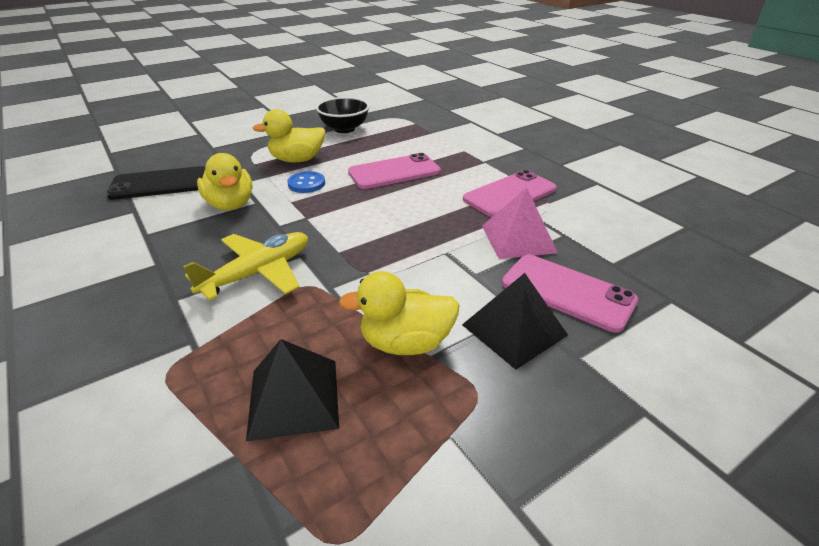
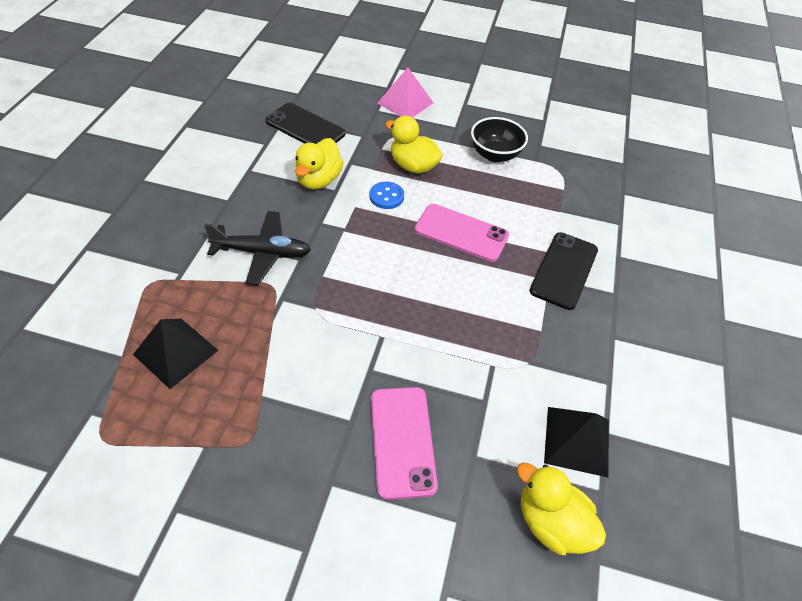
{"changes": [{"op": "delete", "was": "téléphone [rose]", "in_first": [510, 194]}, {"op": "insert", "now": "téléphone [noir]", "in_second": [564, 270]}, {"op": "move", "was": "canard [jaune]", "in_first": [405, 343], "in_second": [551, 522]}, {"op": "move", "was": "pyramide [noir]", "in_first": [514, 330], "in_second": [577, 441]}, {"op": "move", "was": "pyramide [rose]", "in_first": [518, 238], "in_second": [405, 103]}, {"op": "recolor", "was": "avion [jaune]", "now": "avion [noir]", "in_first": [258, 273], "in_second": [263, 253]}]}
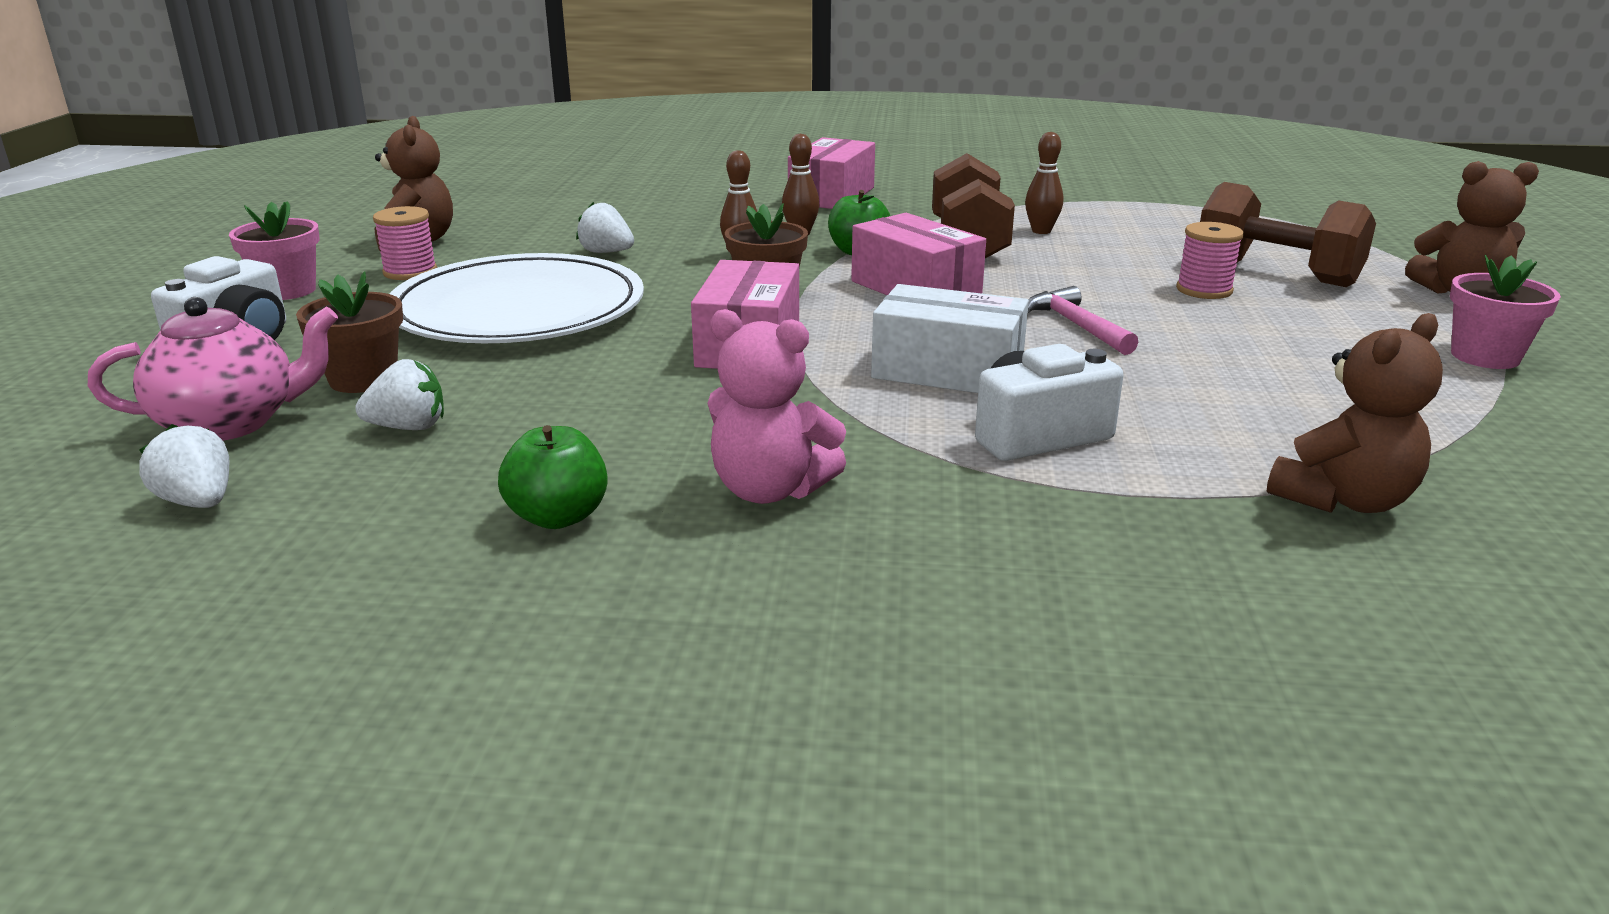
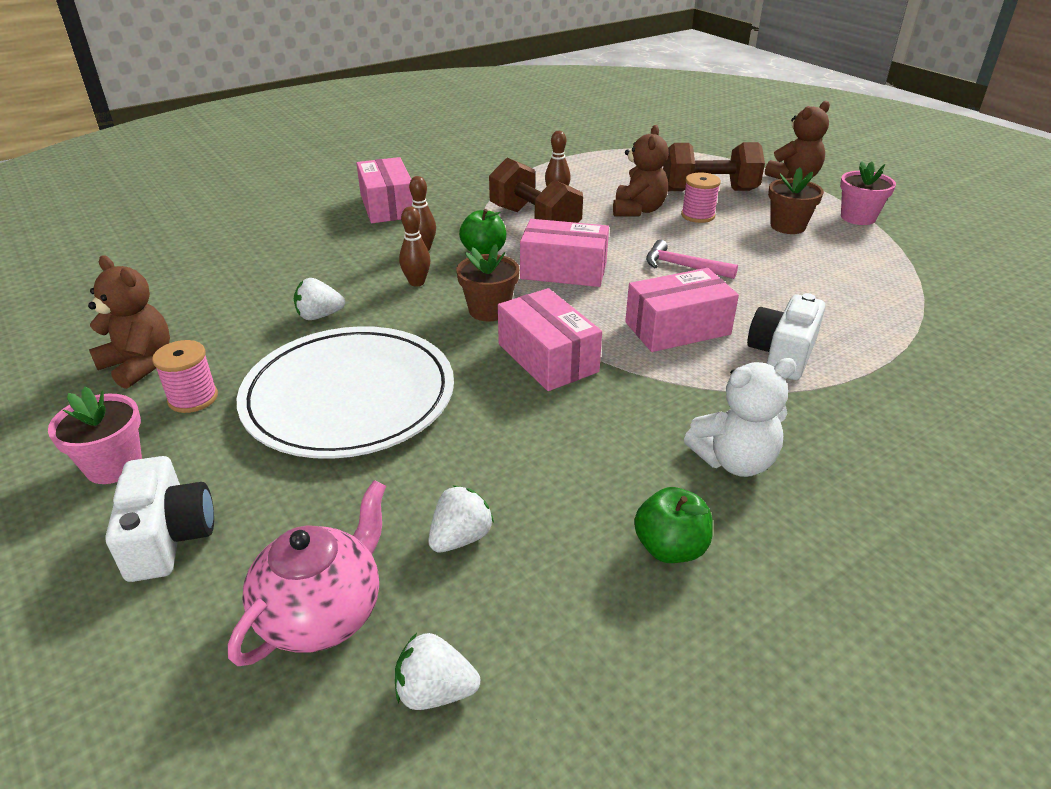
{"changes": [{"op": "move", "was": "pot de fleurs [marron]", "in_first": [363, 379], "in_second": [787, 226]}, {"op": "move", "was": "ours en peluche [marron]", "in_first": [1343, 500], "in_second": [638, 210]}, {"op": "recolor", "was": "ours en peluche [rose]", "now": "ours en peluche [blanc]", "in_first": [770, 490], "in_second": [734, 461]}, {"op": "recolor", "was": "boîte [blanc]", "now": "boîte [rose]", "in_first": [947, 371], "in_second": [677, 328]}]}
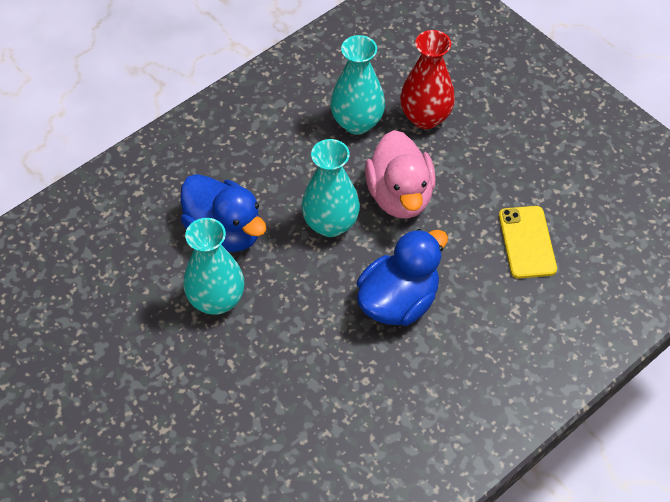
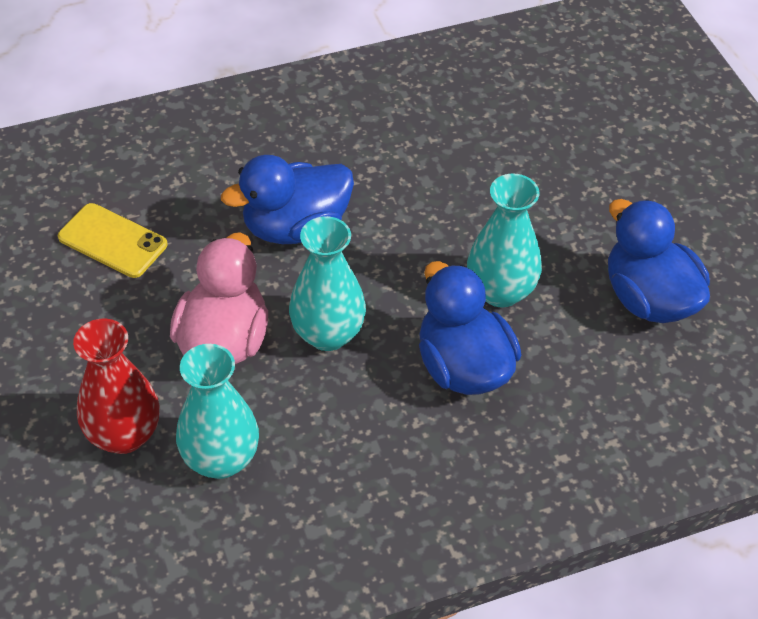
{"changes": [{"op": "insert", "now": "canard [bleu]", "in_second": [648, 298]}, {"op": "rotate", "was": "téléphone [jaune]", "in_first": [527, 242], "in_second": [112, 241], "clockwise": -75}]}
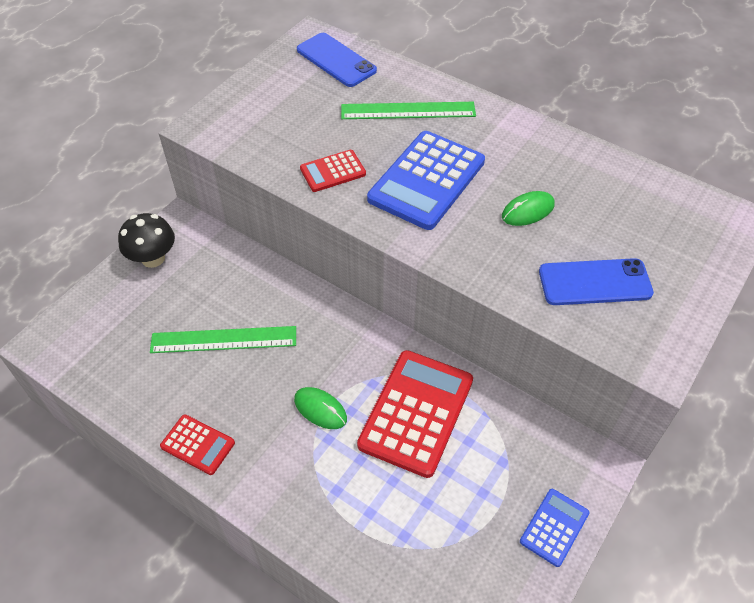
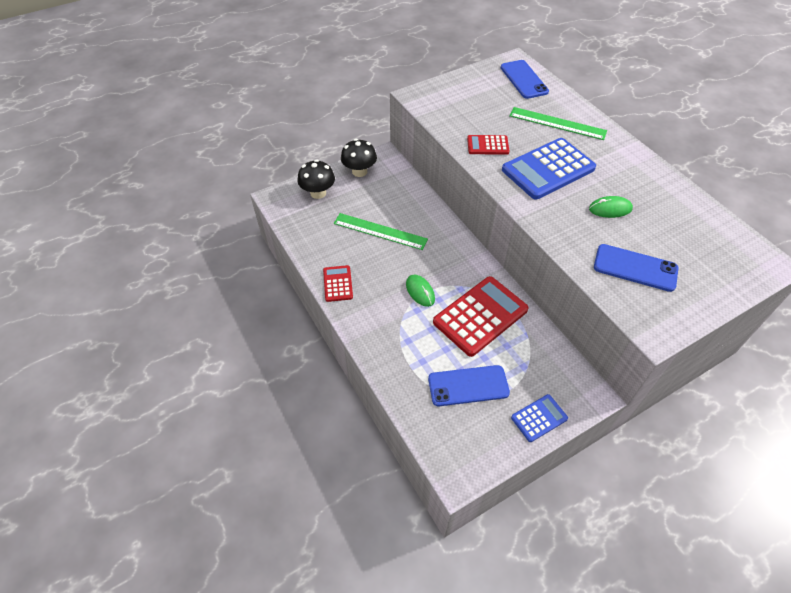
{"changes": [{"op": "insert", "now": "champignon [noir]", "in_second": [318, 193]}, {"op": "insert", "now": "téléphone [bleu]", "in_second": [468, 386]}, {"op": "rotate", "was": "calculatrice [rouge]", "in_first": [198, 444], "in_second": [337, 284], "clockwise": -150}]}
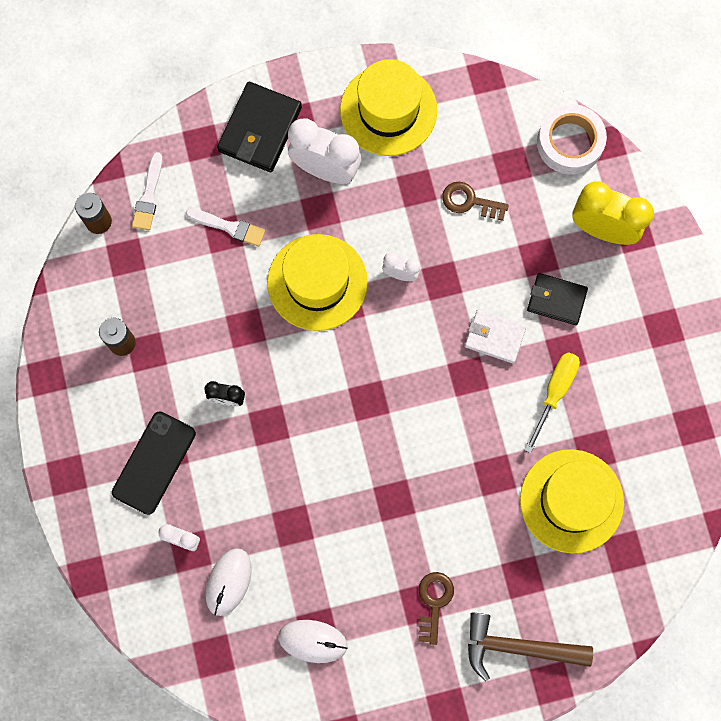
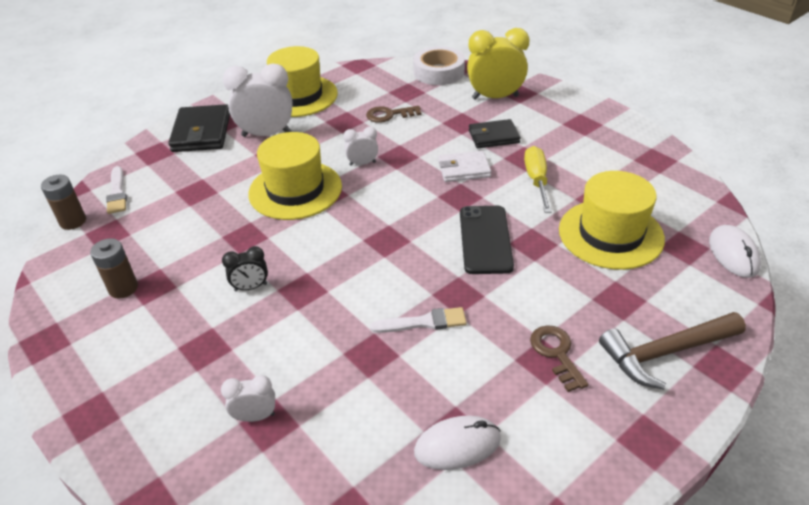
{"changes": [{"op": "move", "was": "téléphone [noir]", "in_first": [154, 463], "in_second": [485, 239]}, {"op": "move", "was": "pinceau [blanc]", "in_first": [229, 227], "in_second": [423, 322]}, {"op": "move", "was": "souris [blanc]", "in_first": [228, 582], "in_second": [733, 254]}]}
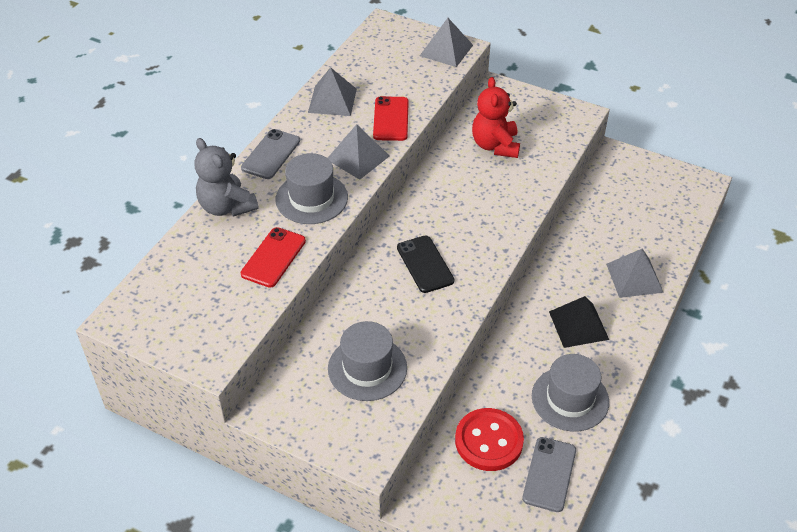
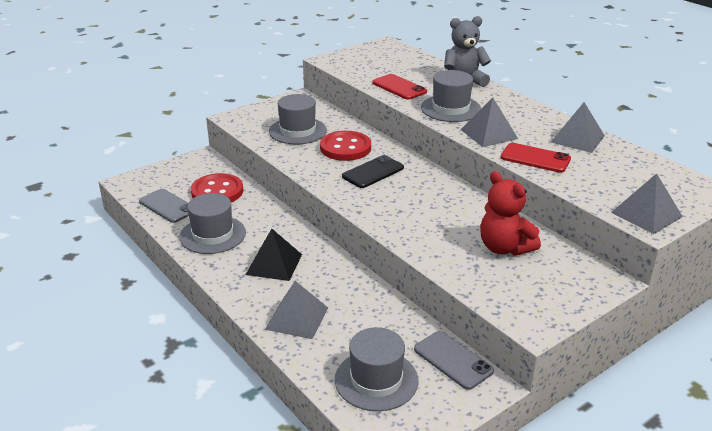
{"changes": [{"op": "insert", "now": "bouton [rouge]", "in_second": [345, 148]}, {"op": "insert", "now": "chapeau [gris]", "in_second": [376, 380]}, {"op": "move", "was": "téléphone [gris]", "in_first": [271, 154], "in_second": [453, 360]}, {"op": "rotate", "was": "téléphone [noir]", "in_first": [425, 264], "in_second": [373, 172], "clockwise": -45}, {"op": "rotate", "was": "ours en peluche [rouge]", "in_first": [495, 145], "in_second": [504, 248], "clockwise": -150}]}
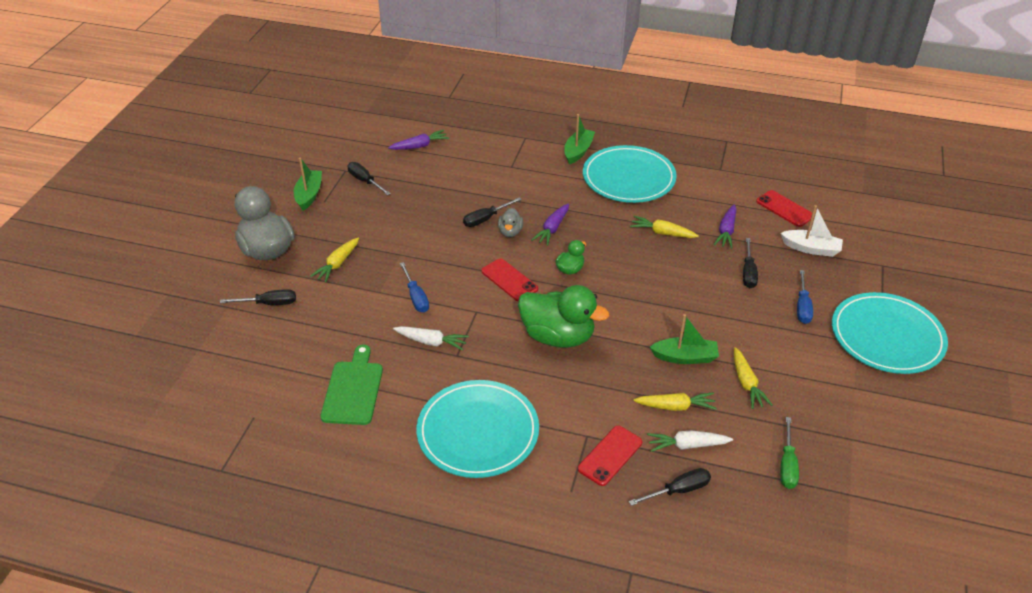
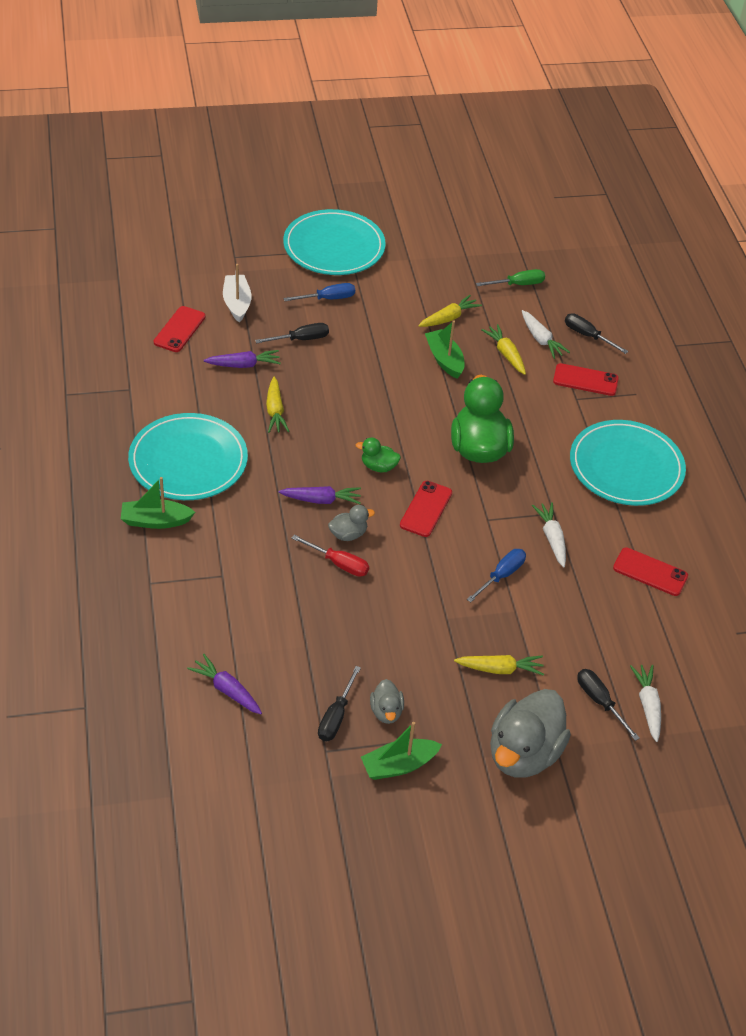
{"changes": [{"op": "insert", "now": "canard [gris]", "in_second": [386, 711]}, {"op": "insert", "now": "carotte [blanc]", "in_second": [647, 705]}, {"op": "replace", "was": "planche à découper [vert]", "now": "téléphone [rouge]", "in_first": [353, 389], "in_second": [650, 572]}, {"op": "recolor", "was": "tournevis [noir]", "now": "tournevis [rouge]", "in_first": [486, 219], "in_second": [339, 563]}]}
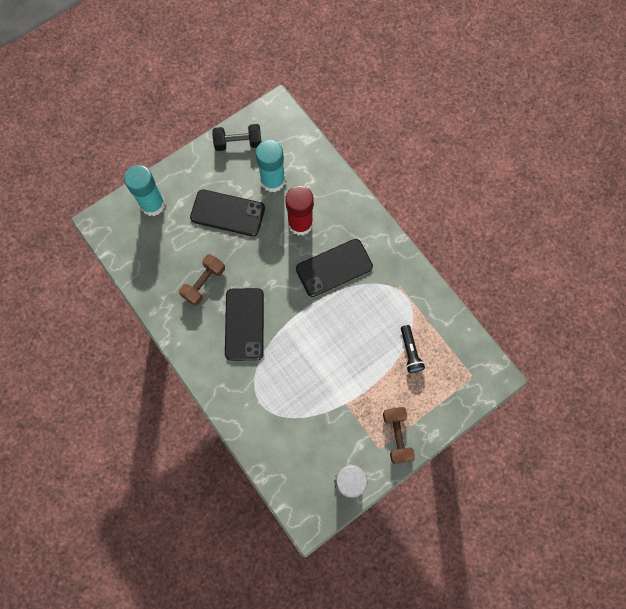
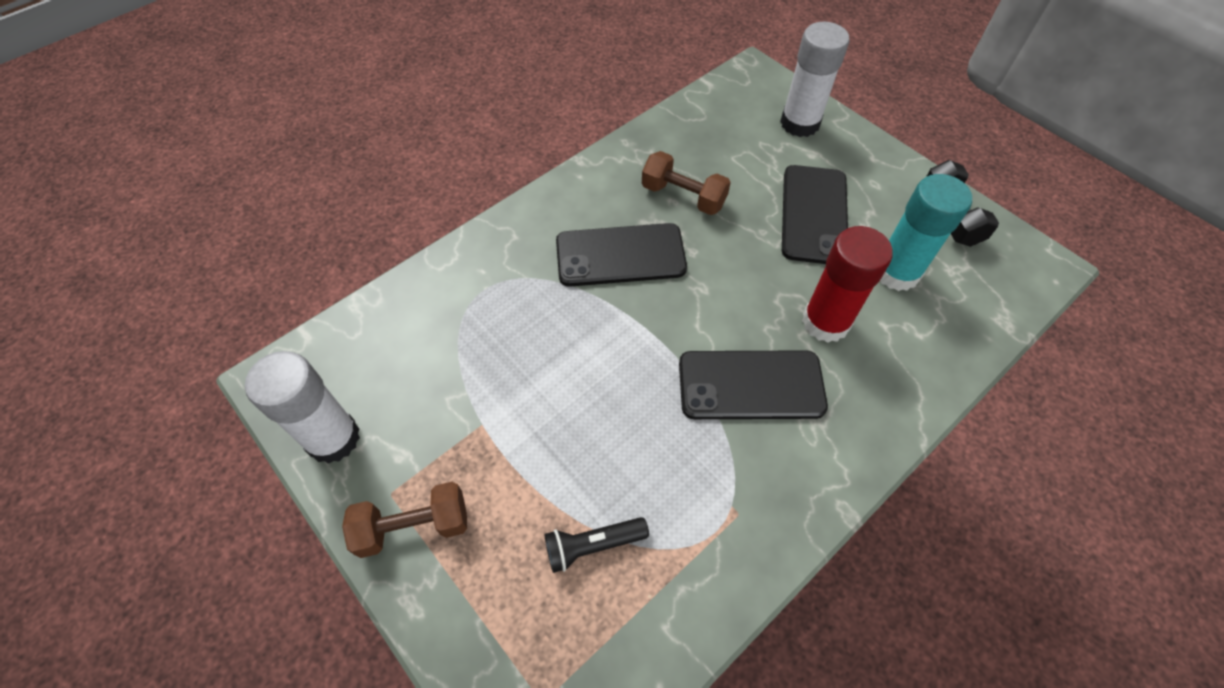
{"changes": [{"op": "recolor", "was": "bâton de colle [turquoise]", "now": "bâton de colle [blanc]", "in_first": [153, 204], "in_second": [800, 123]}, {"op": "rotate", "was": "téléphone [noir]", "in_first": [334, 268], "in_second": [751, 385], "clockwise": -60}]}
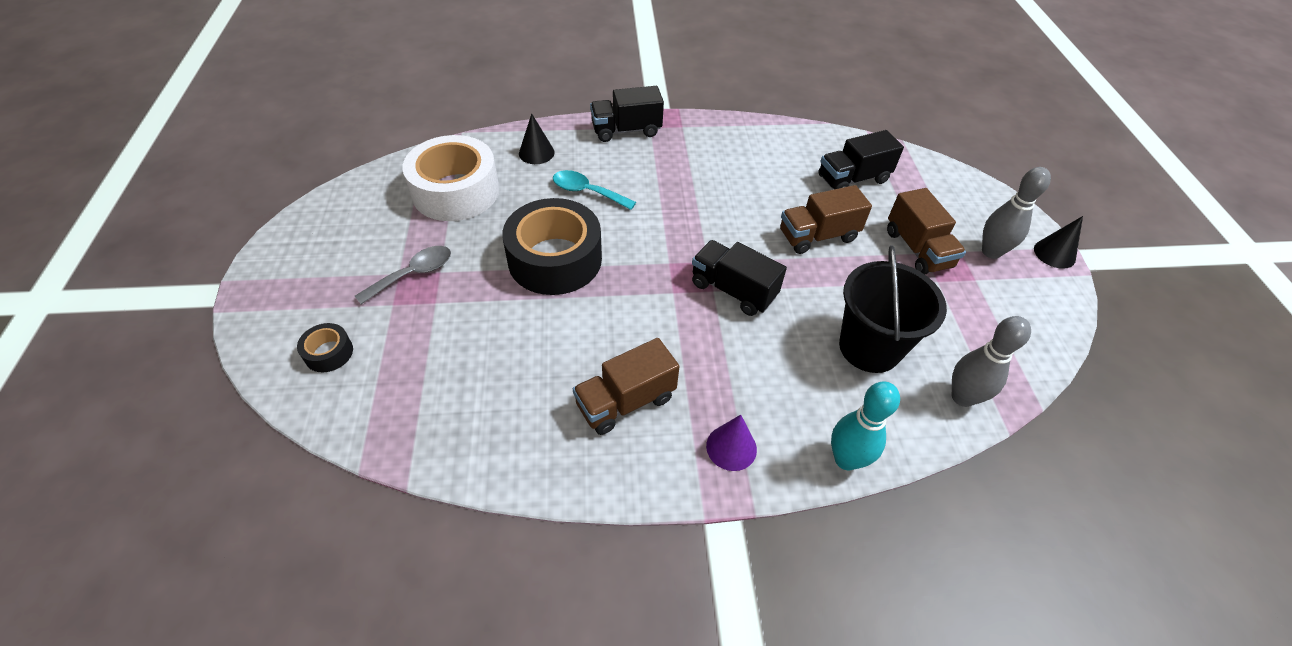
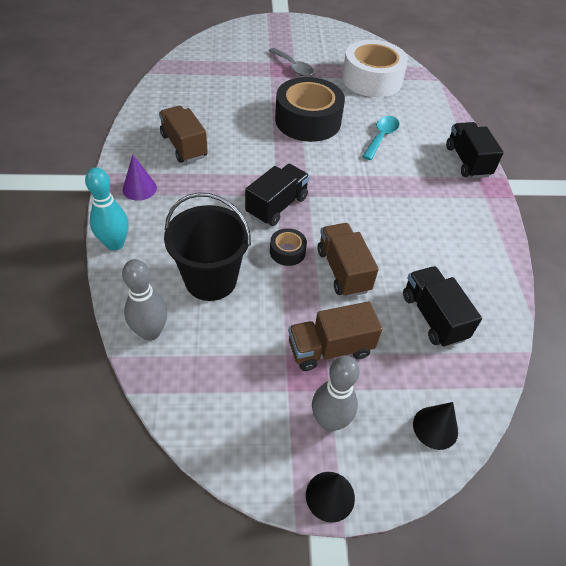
{"changes": [{"op": "move", "was": "ruban adhésif [noir]", "in_first": [329, 353], "in_second": [287, 252]}, {"op": "move", "was": "cône [noir]", "in_first": [536, 153], "in_second": [435, 427]}]}
